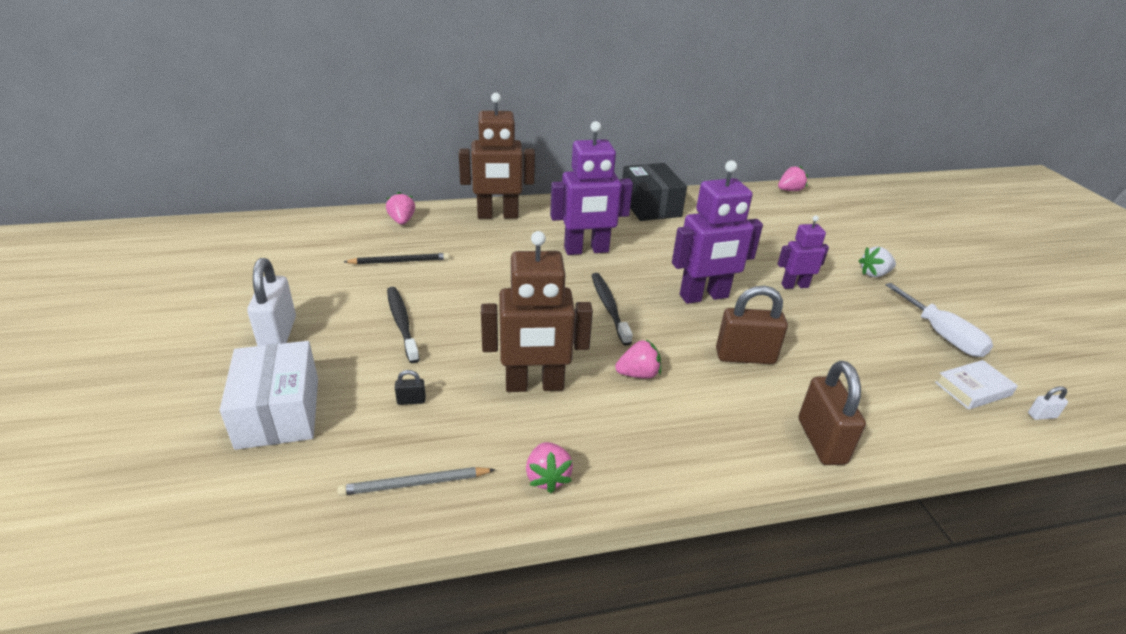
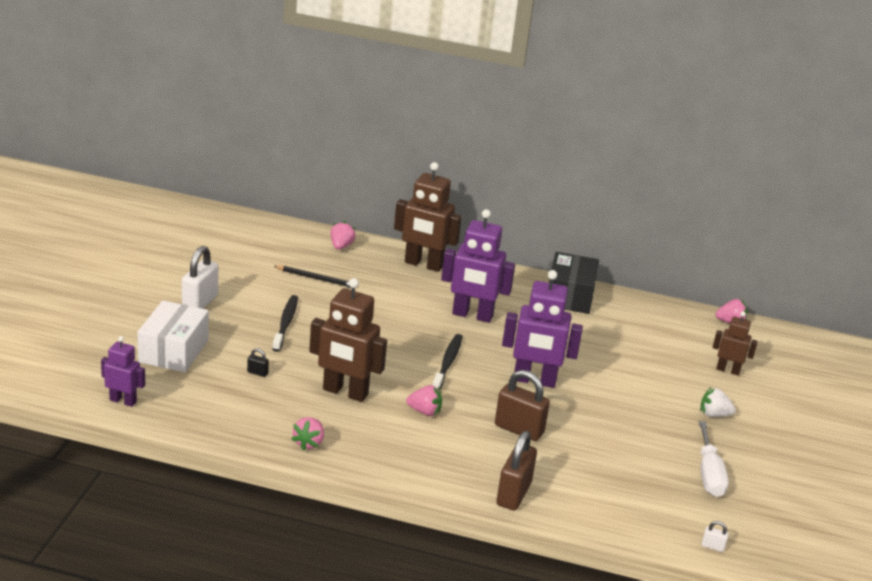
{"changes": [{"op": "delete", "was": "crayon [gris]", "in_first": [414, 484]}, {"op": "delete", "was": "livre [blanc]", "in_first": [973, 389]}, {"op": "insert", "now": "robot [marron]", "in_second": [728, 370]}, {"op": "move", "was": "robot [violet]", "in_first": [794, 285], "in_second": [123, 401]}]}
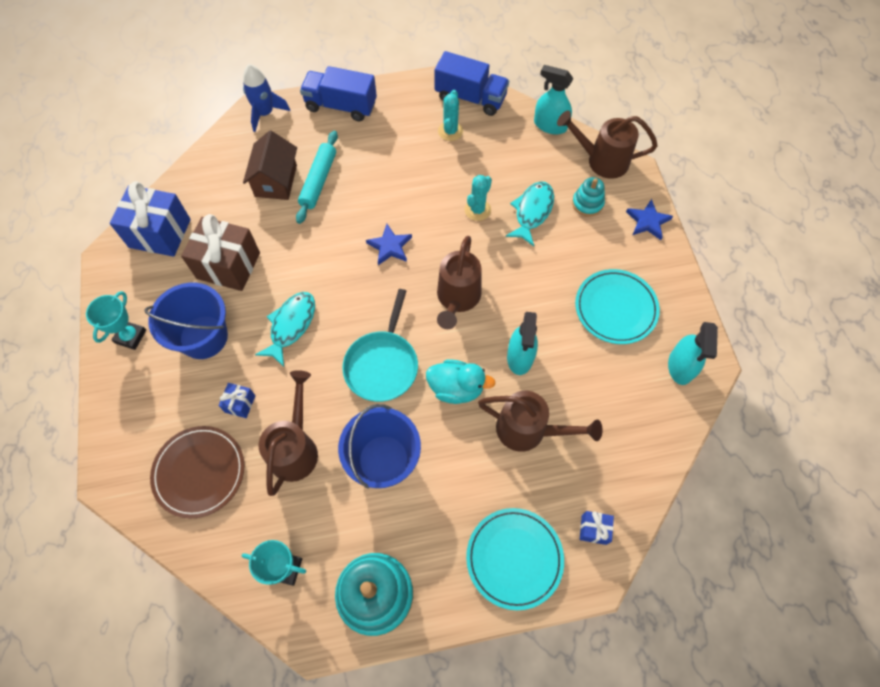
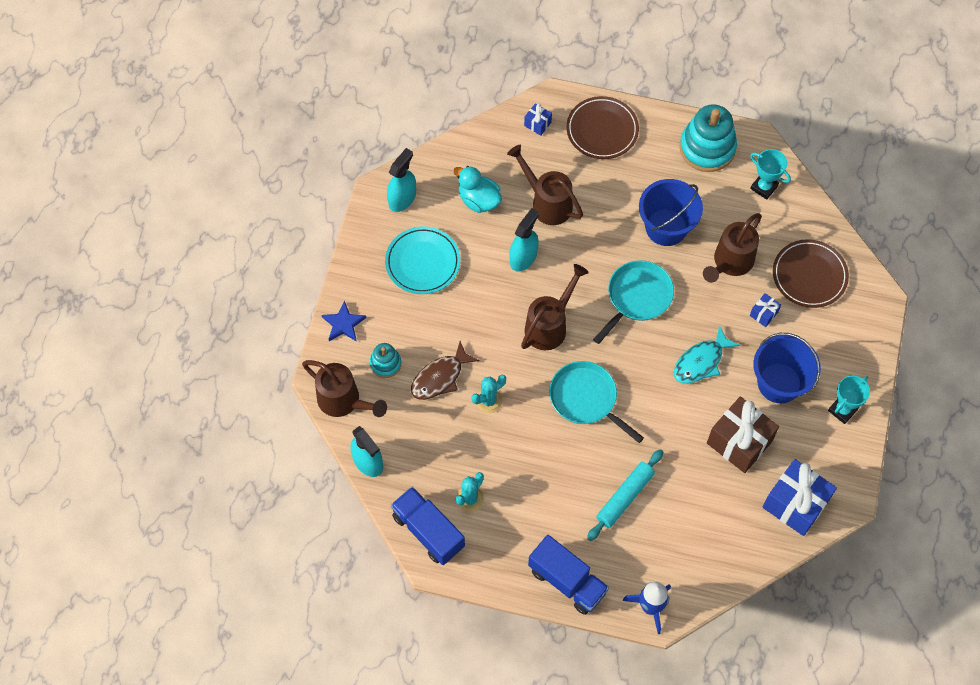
{"changes": [{"op": "delete", "was": "maison [marron]", "in_first": [276, 181]}, {"op": "move", "was": "canard [turquoise]", "in_first": [456, 388], "in_second": [479, 200]}, {"op": "replace", "was": "étoile [bleu]", "now": "poêle [turquoise]", "in_first": [390, 246], "in_second": [586, 399]}, {"op": "recolor", "was": "assiette [turquoise]", "now": "assiette [marron]", "in_first": [514, 558], "in_second": [602, 130]}, {"op": "recolor", "was": "poisson [turquoise]", "now": "poisson [marron]", "in_first": [532, 212], "in_second": [440, 377]}]}
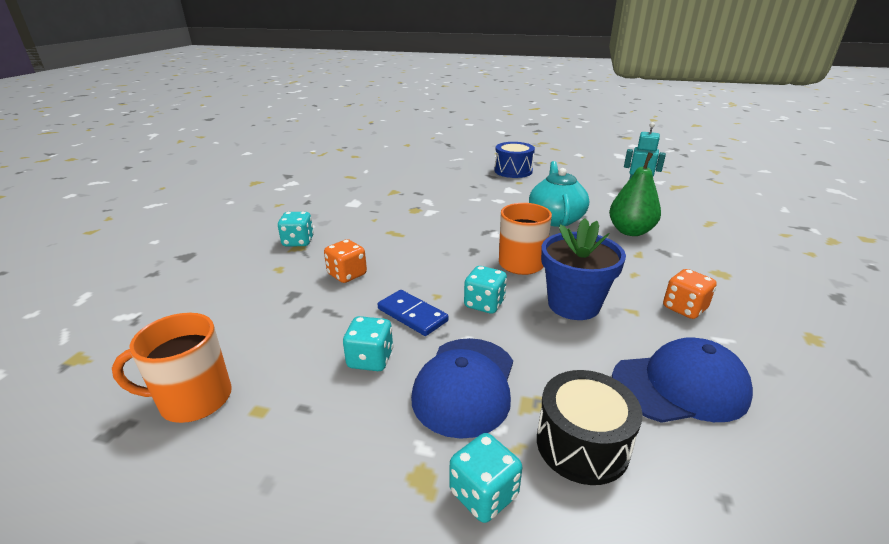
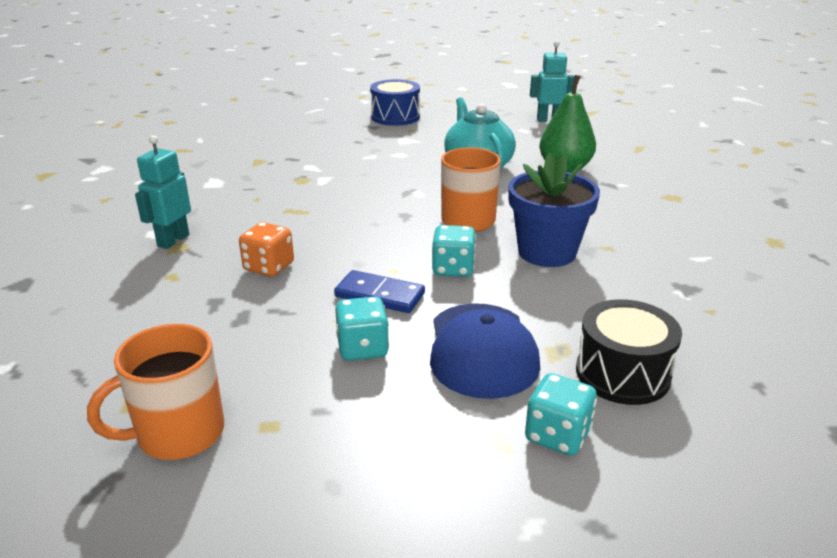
{"changes": [{"op": "delete", "was": "casquette [bleu]", "in_first": [680, 386]}, {"op": "delete", "was": "dé [orange]", "in_first": [684, 308]}, {"op": "replace", "was": "dé [turquoise]", "now": "robot [turquoise]", "in_first": [298, 242], "in_second": [173, 240]}]}
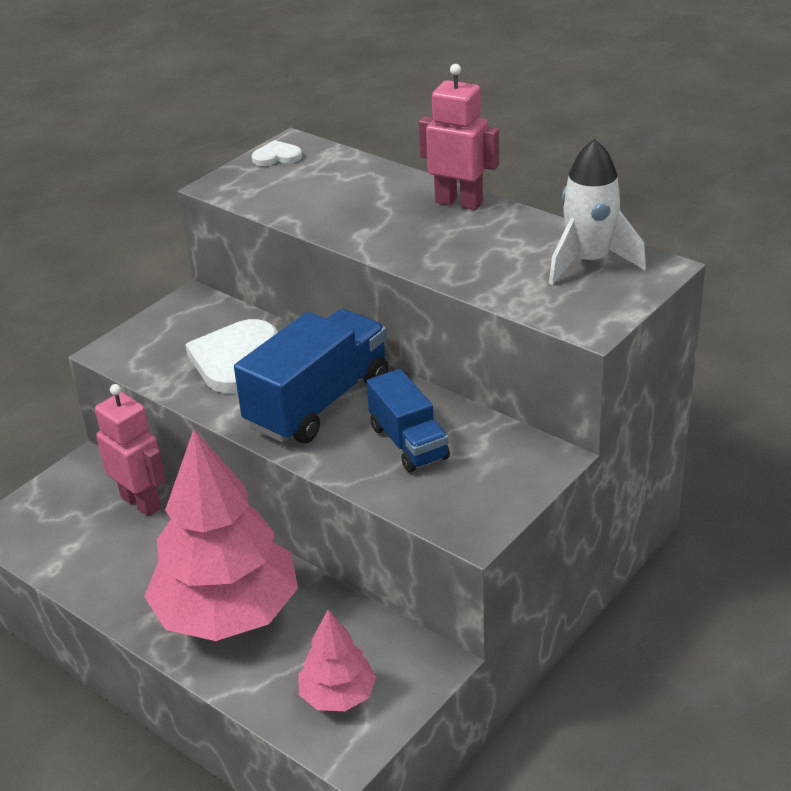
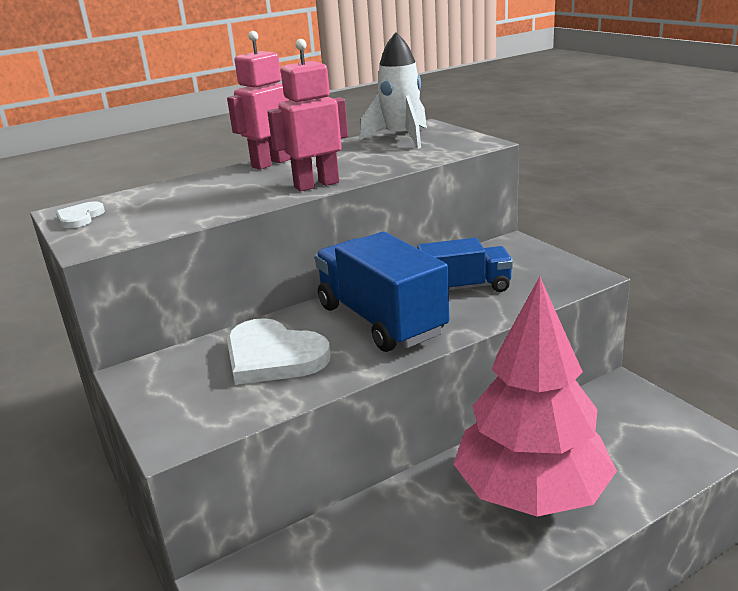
{"changes": [{"op": "delete", "was": "arbre [rose]", "in_first": [338, 695]}, {"op": "move", "was": "robot [rose]", "in_first": [141, 502], "in_second": [316, 185]}]}
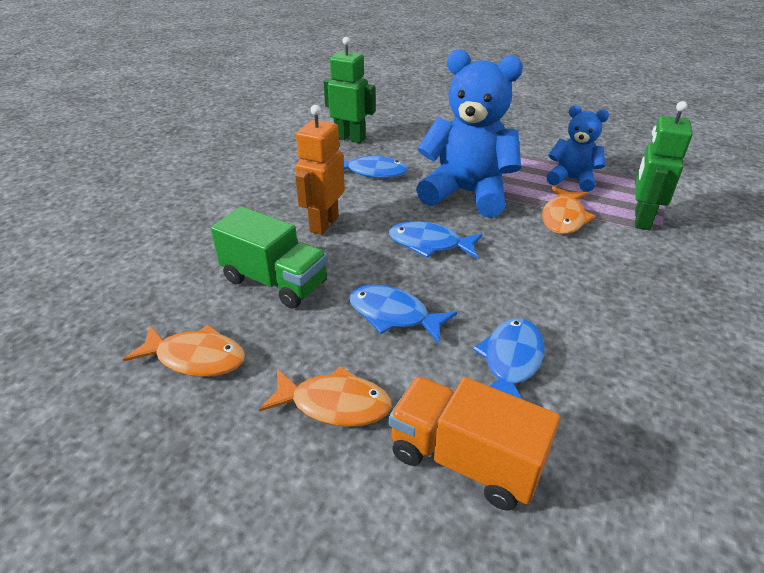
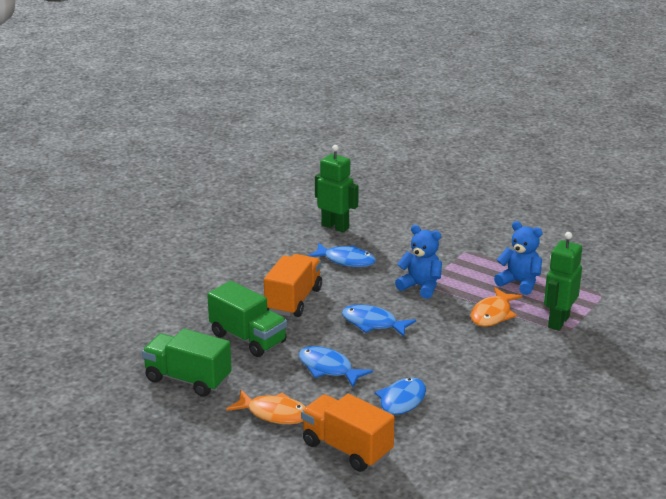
{"changes": [{"op": "replace", "was": "poisson [orange]", "now": "camion [vert]", "in_first": [196, 358], "in_second": [188, 379]}, {"op": "replace", "was": "robot [orange]", "now": "camion [orange]", "in_first": [323, 224], "in_second": [293, 300]}, {"op": "resize", "was": "ours en peluche [bleu]", "in_first": [467, 193], "in_second": [420, 286], "ratio": 0.56}]}
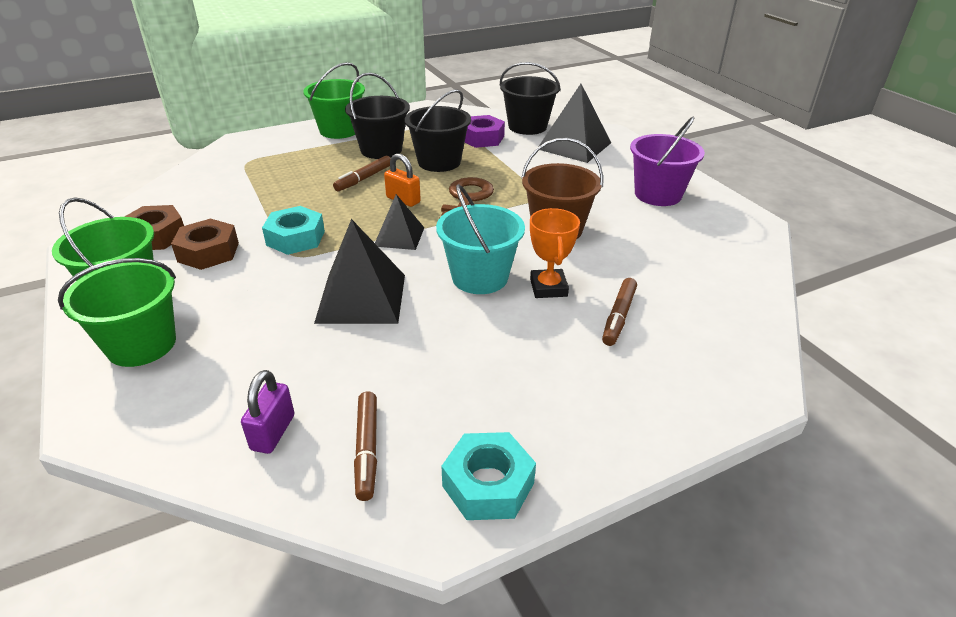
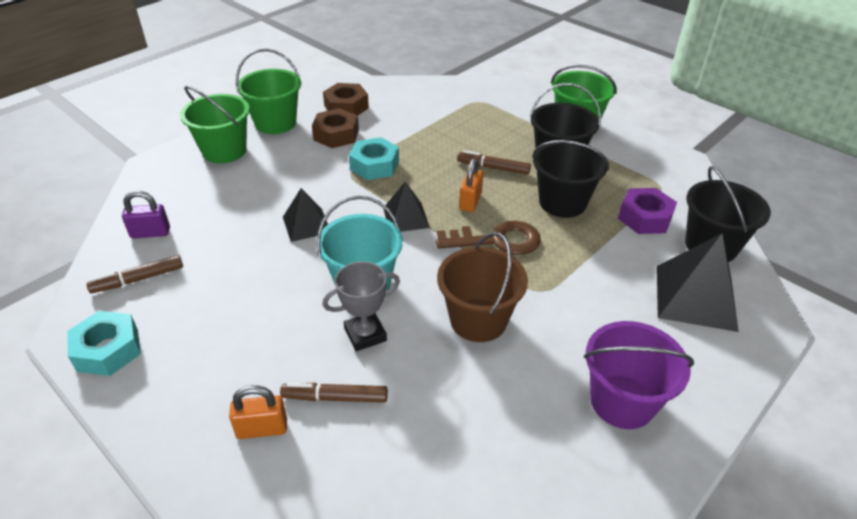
{"changes": [{"op": "insert", "now": "cadenas [orange]", "in_second": [262, 428]}, {"op": "recolor", "was": "trophée [orange]", "now": "trophée [gris]", "in_first": [548, 288], "in_second": [365, 334]}, {"op": "resize", "was": "pyramide [noir]", "in_first": [361, 298], "in_second": [306, 224], "ratio": 0.6}]}
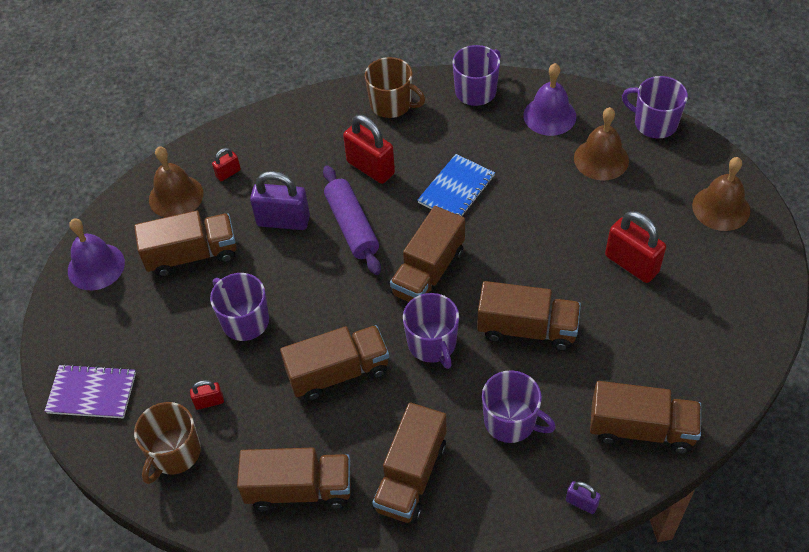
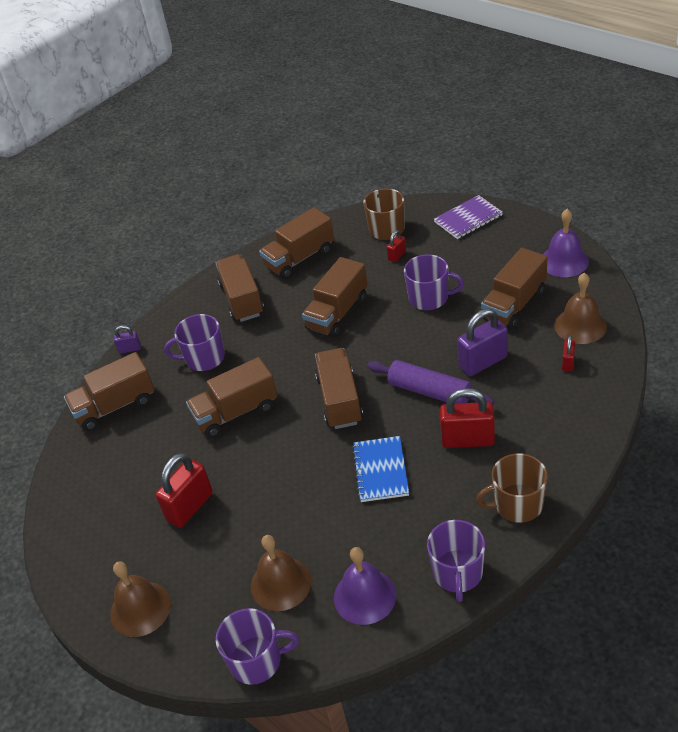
{"changes": [{"op": "delete", "was": "tasse [violet]", "in_first": [432, 344]}, {"op": "rotate", "was": "cadenas [rouge]", "in_first": [631, 264], "in_second": [190, 507], "clockwise": -60}]}
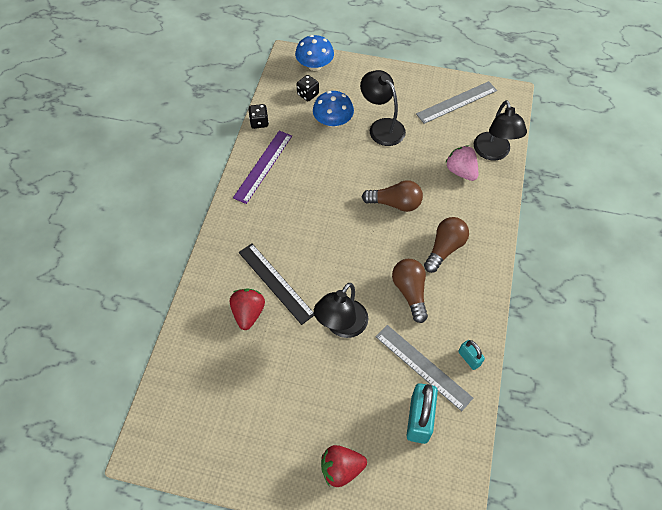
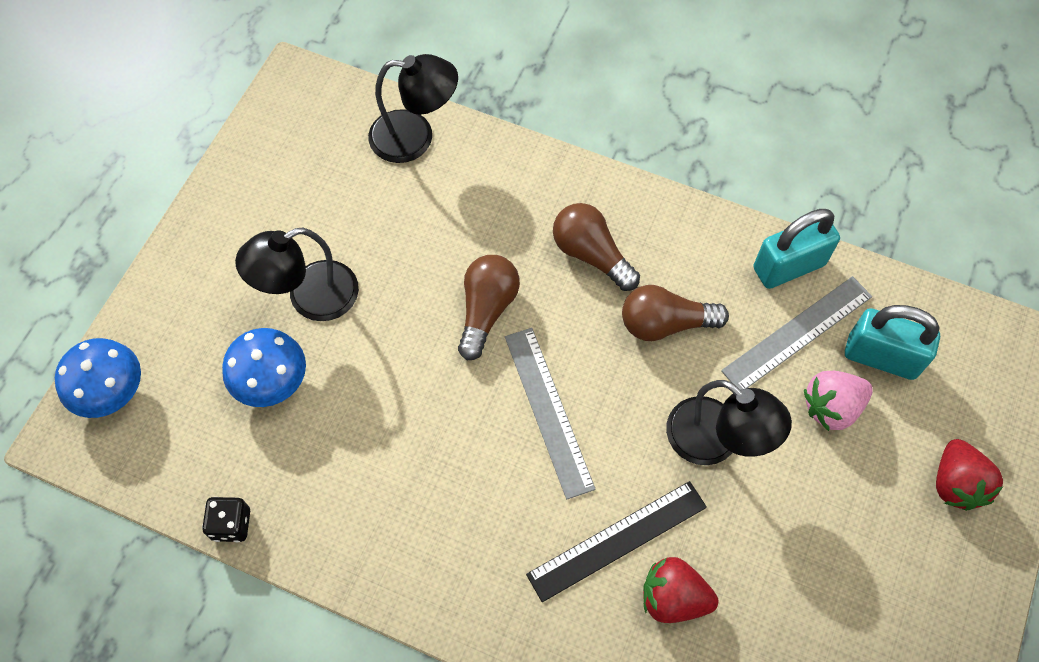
{"changes": [{"op": "delete", "was": "règle [violet]", "in_first": [263, 166]}, {"op": "delete", "was": "dé [noir]", "in_first": [308, 94]}, {"op": "move", "was": "règle [gris]", "in_first": [457, 102], "in_second": [548, 410]}, {"op": "move", "was": "fraise [rose]", "in_first": [461, 171], "in_second": [831, 407]}, {"op": "resize", "was": "cadenas [turquoise]", "in_first": [469, 358], "in_second": [788, 266], "ratio": 1.86}]}
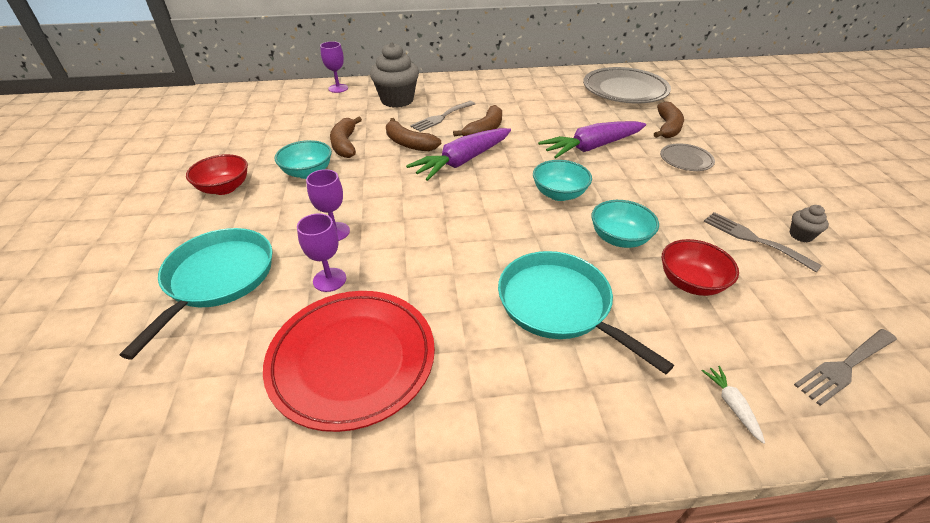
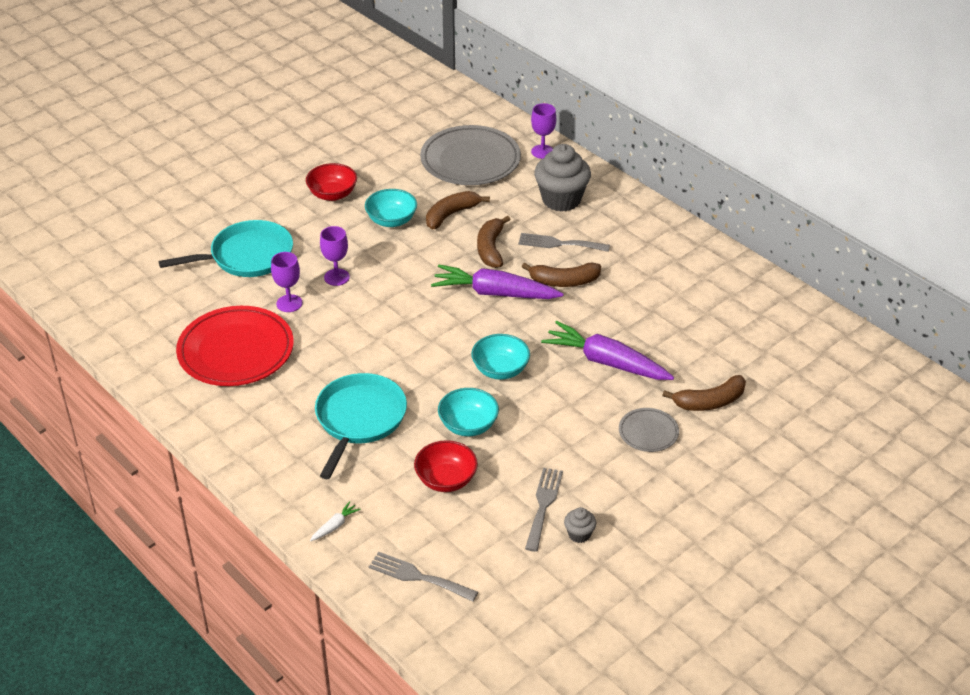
{"changes": [{"op": "move", "was": "assiette [gris]", "in_first": [625, 90], "in_second": [470, 160]}]}
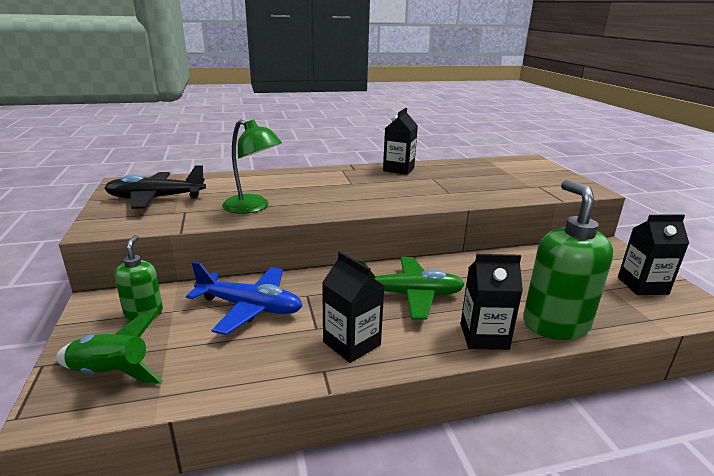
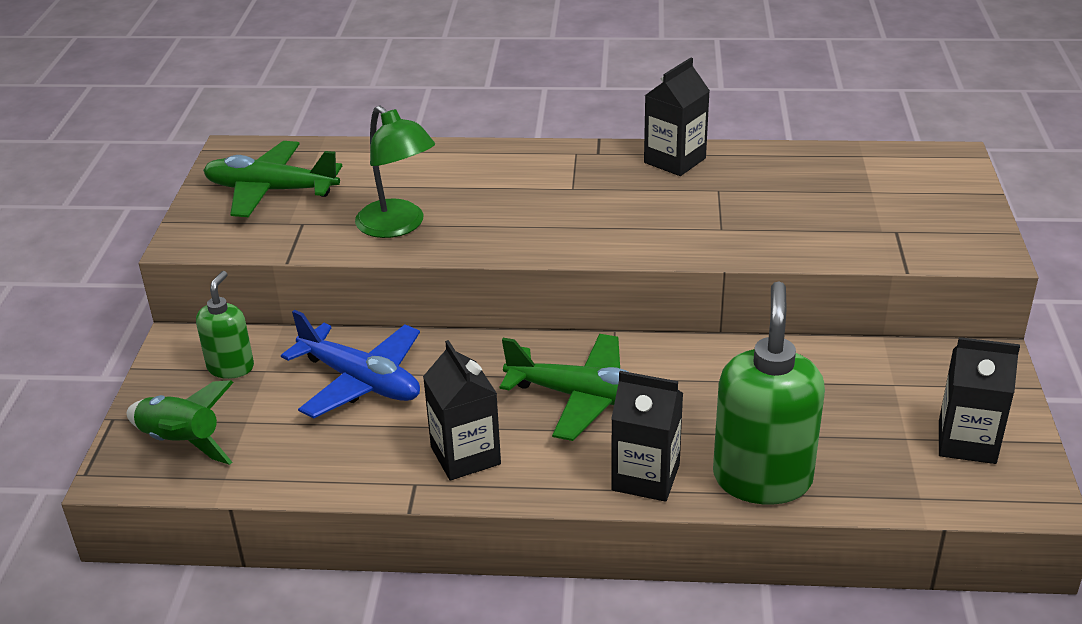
{"changes": [{"op": "recolor", "was": "avion [noir]", "now": "avion [vert]", "in_first": [156, 198], "in_second": [271, 191]}]}
